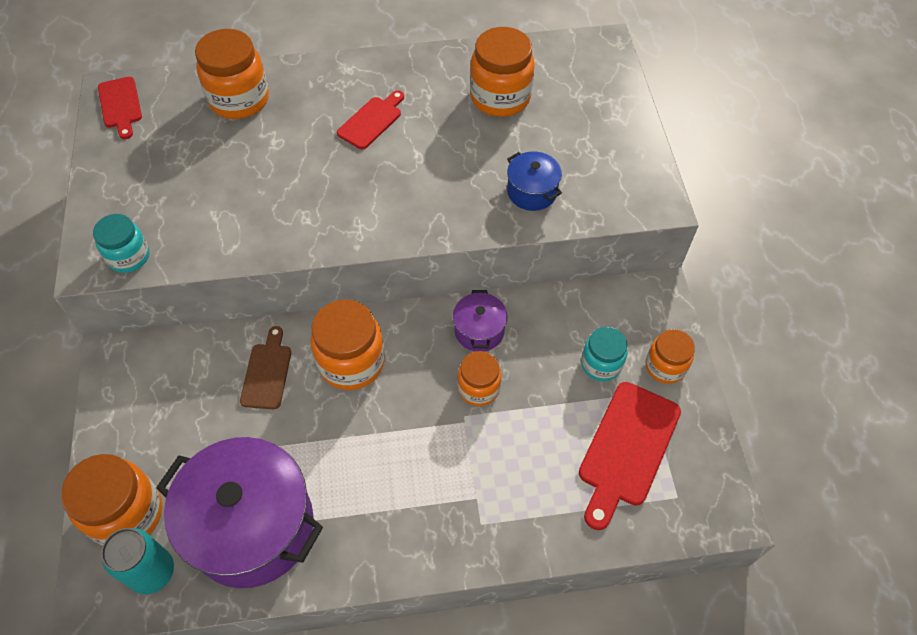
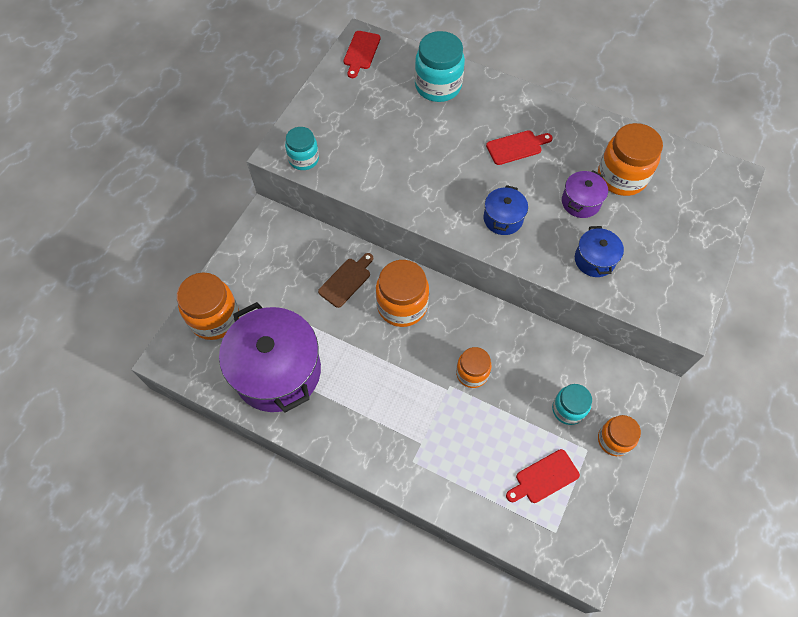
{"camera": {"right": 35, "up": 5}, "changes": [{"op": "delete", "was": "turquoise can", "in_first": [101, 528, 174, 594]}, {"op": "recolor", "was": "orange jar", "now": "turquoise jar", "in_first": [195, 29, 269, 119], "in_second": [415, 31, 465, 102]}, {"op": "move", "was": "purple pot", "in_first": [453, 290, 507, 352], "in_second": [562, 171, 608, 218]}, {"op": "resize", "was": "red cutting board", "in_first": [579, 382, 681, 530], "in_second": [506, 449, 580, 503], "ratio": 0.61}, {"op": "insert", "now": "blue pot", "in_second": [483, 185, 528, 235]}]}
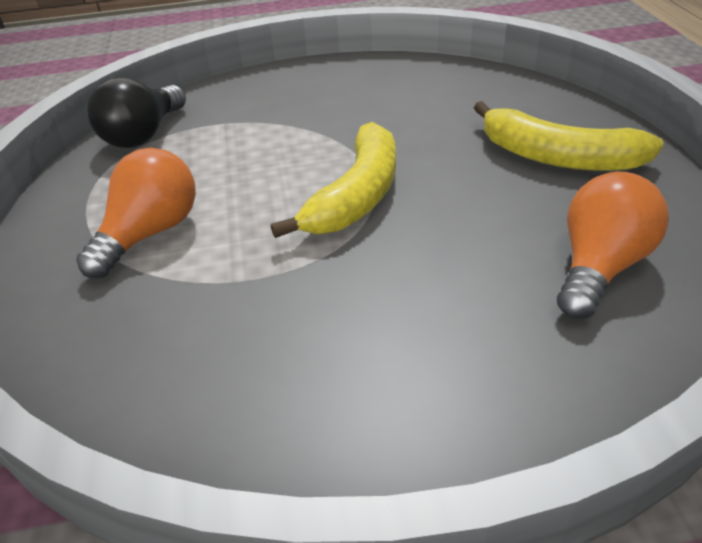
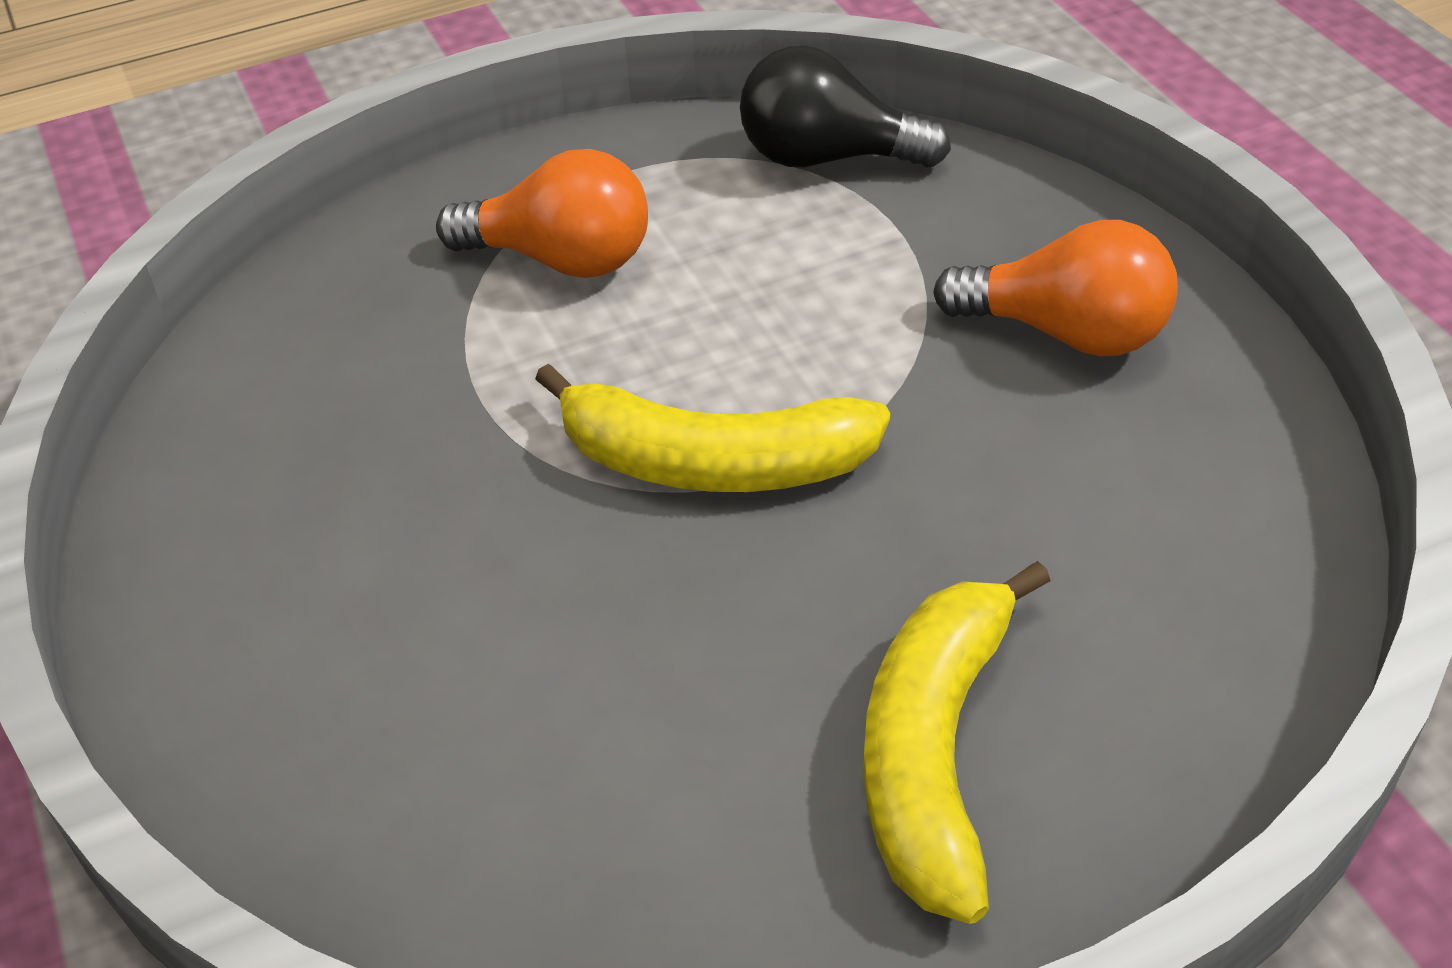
{"camera": {"right": 75, "up": 5}, "changes": [{"op": "move", "was": "orange light bulb", "in_first": [557, 172, 669, 319], "in_second": [933, 220, 1178, 357]}]}
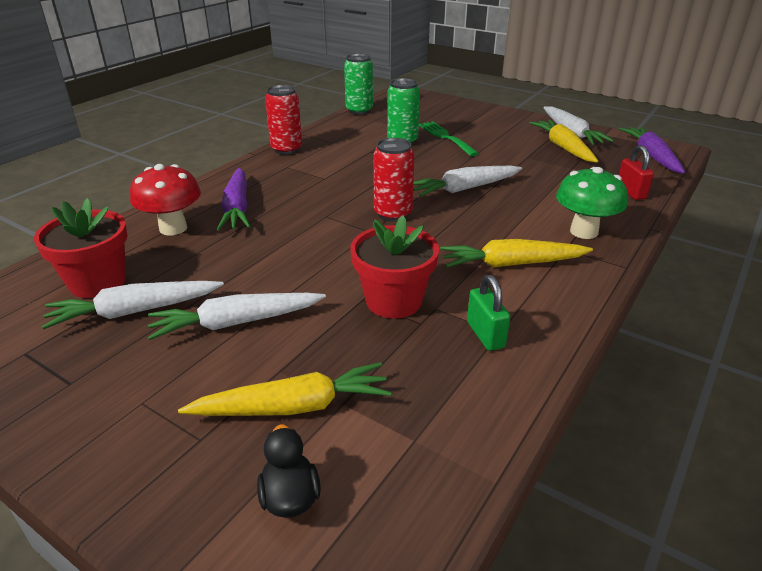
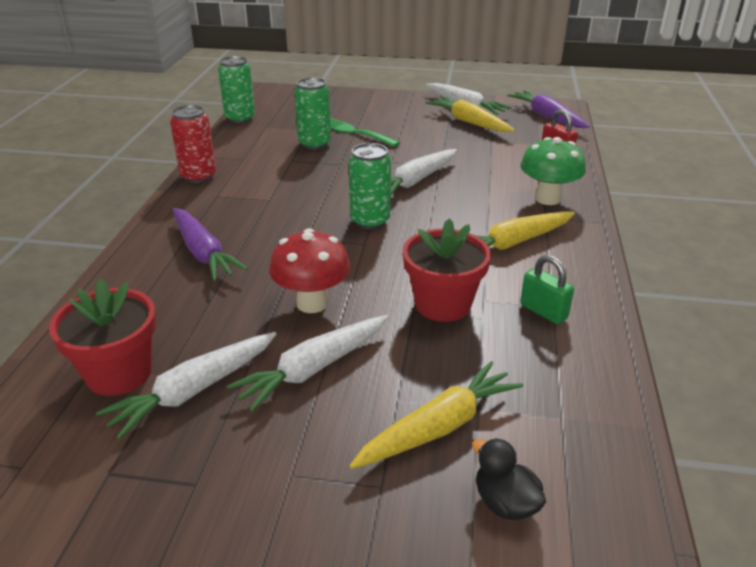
{"camera": {"right": -25, "up": 0}, "changes": [{"op": "move", "was": "red mushroom", "in_first": [130, 164, 201, 236], "in_second": [269, 228, 351, 313]}, {"op": "recolor", "was": "red can", "now": "green can", "in_first": [373, 138, 414, 222], "in_second": [349, 143, 391, 229]}]}
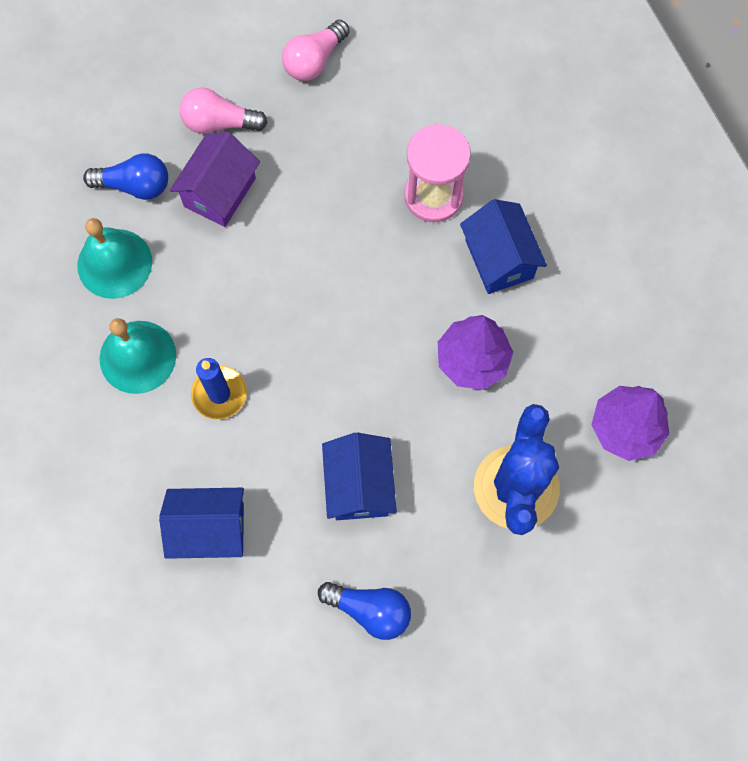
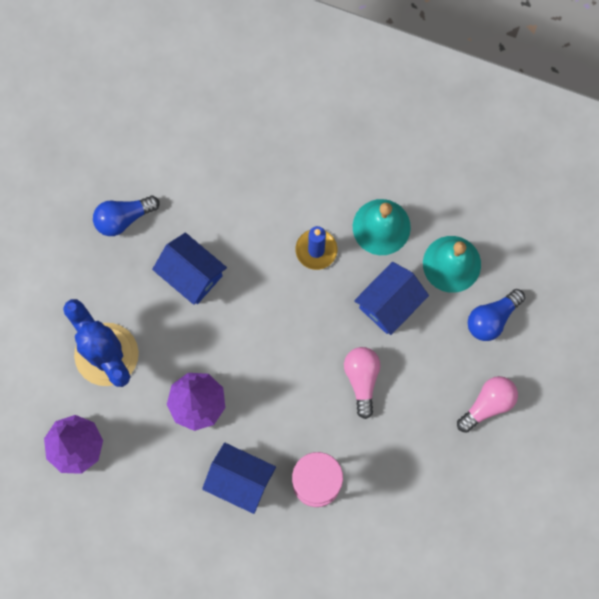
{"camera": {"right": 135, "up": 5}, "changes": [{"op": "move", "was": "blue house", "in_first": [159, 488, 244, 559], "in_second": [354, 262, 429, 335]}, {"op": "delete", "was": "purple house", "in_first": [170, 132, 260, 227]}, {"op": "move", "was": "pink light bulb", "in_first": [282, 20, 350, 81], "in_second": [344, 347, 381, 419]}]}
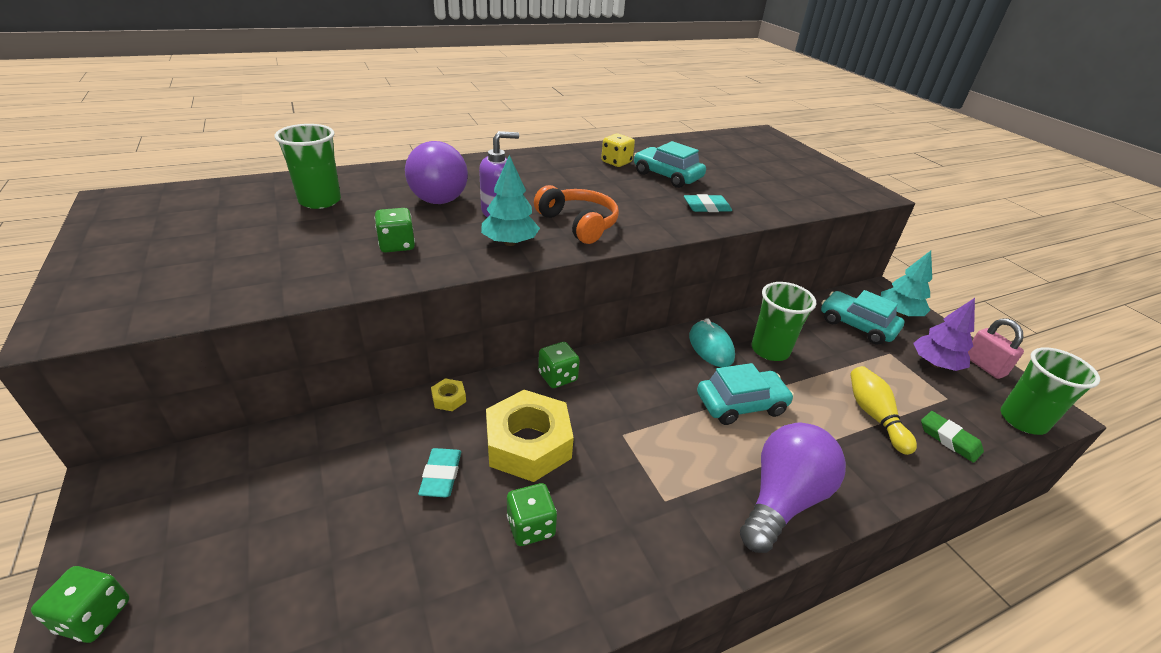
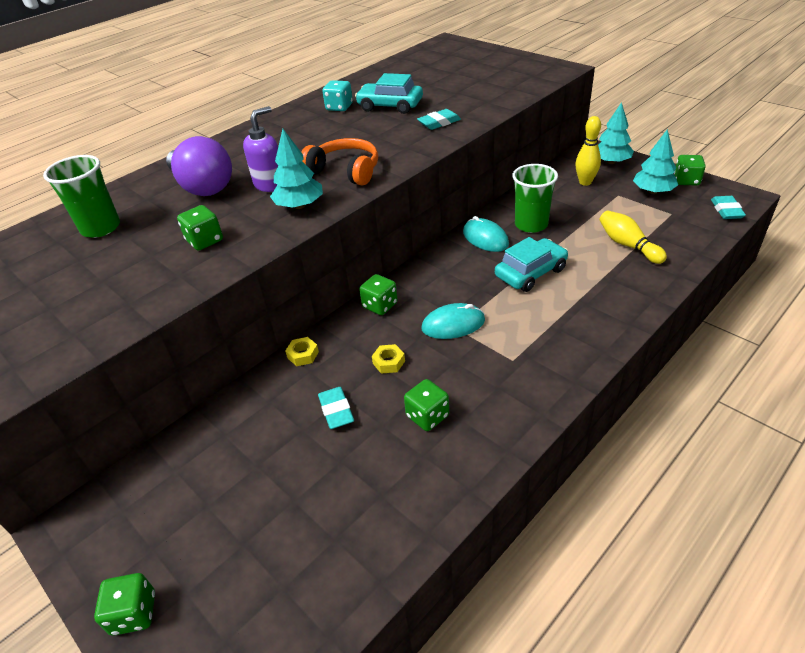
{"camera": {"right": -15, "up": 5}, "changes": [{"op": "resize", "was": "yellow nut", "in_first": [486, 390, 574, 482], "in_second": [372, 344, 405, 374], "ratio": 0.41}, {"op": "recolor", "was": "yellow dice", "now": "turquoise dice", "in_first": [601, 133, 635, 167], "in_second": [322, 80, 353, 111]}, {"op": "delete", "was": "purple light bulb", "in_first": [740, 423, 846, 553]}, {"op": "replace", "was": "turquoise car", "now": "yellow bowling pin", "in_first": [821, 290, 904, 344], "in_second": [576, 116, 601, 186]}, {"op": "recolor", "was": "purple tree", "now": "turquoise tree", "in_first": [913, 298, 975, 371], "in_second": [633, 129, 678, 194]}, {"op": "delete", "was": "green eraser", "in_first": [921, 411, 984, 463]}, {"op": "replace", "was": "pink padlock", "now": "green dice", "in_first": [968, 318, 1024, 379], "in_second": [674, 155, 706, 186]}, {"op": "replace", "was": "green cup", "now": "turquoise eraser", "in_first": [1001, 347, 1100, 435], "in_second": [711, 196, 746, 219]}, {"op": "insert", "now": "turquoise mouse", "in_second": [422, 303, 485, 339]}]}
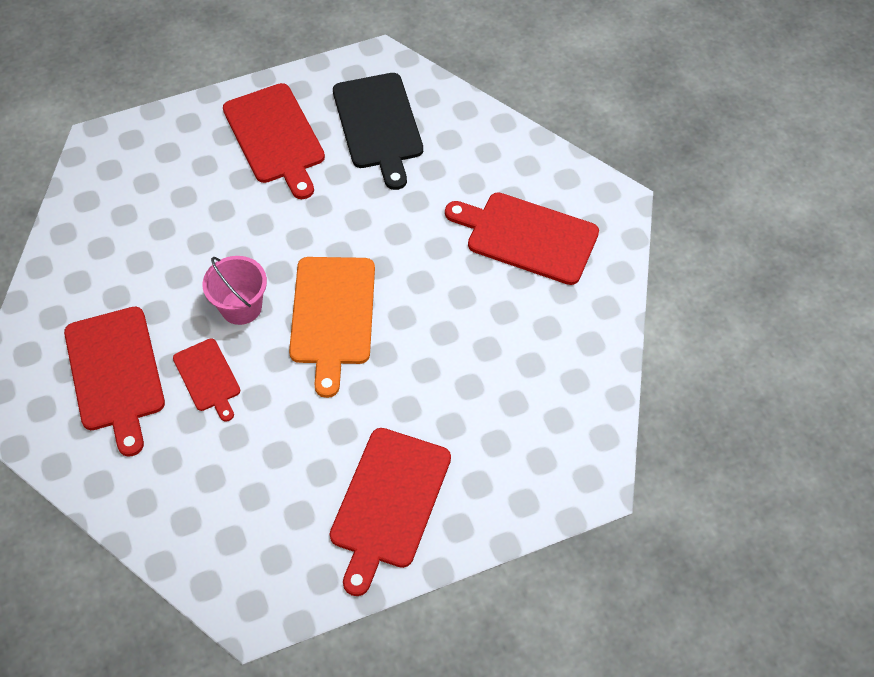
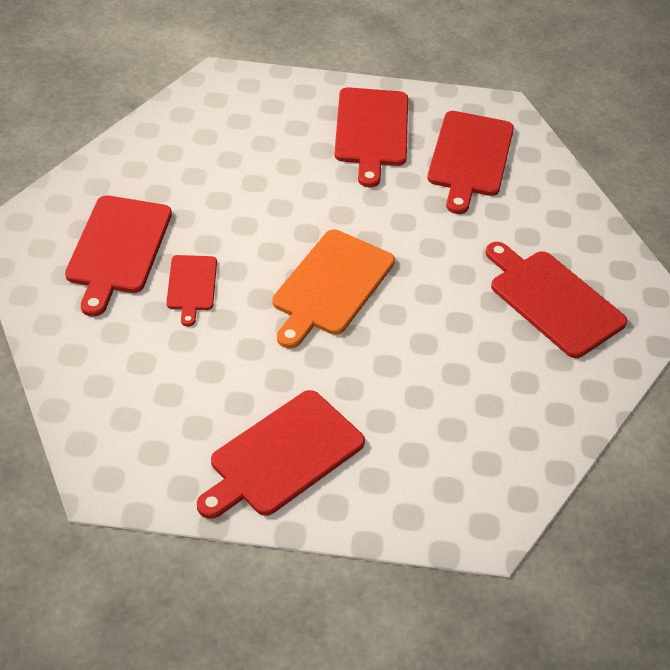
{"camera": {"right": 25, "up": -10}, "changes": [{"op": "delete", "was": "pink bucket", "in_first": [203, 256, 267, 325]}, {"op": "recolor", "was": "black cutting board", "now": "red cutting board", "in_first": [333, 73, 423, 190], "in_second": [427, 111, 514, 214]}]}
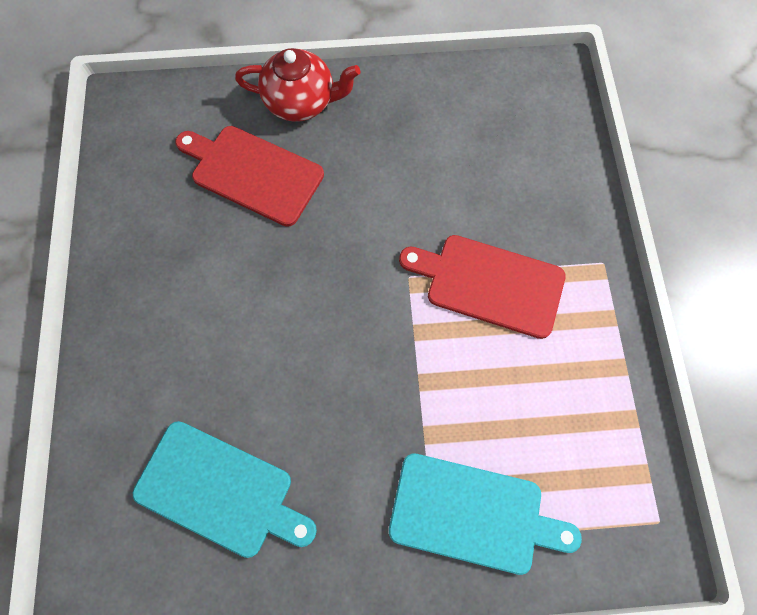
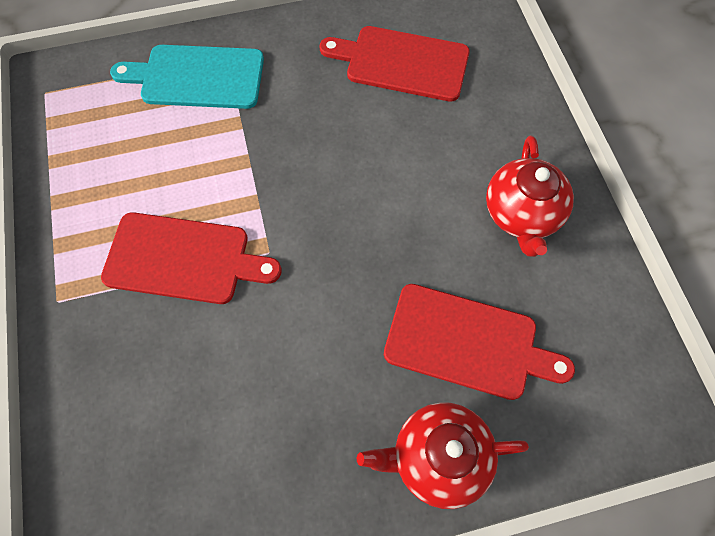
{"camera": {"right": 170, "up": -5}, "changes": [{"op": "recolor", "was": "turquoise cutting board", "now": "red cutting board", "in_first": [133, 421, 317, 558], "in_second": [320, 26, 470, 102]}, {"op": "insert", "now": "red teapot", "in_second": [486, 136, 574, 257]}]}
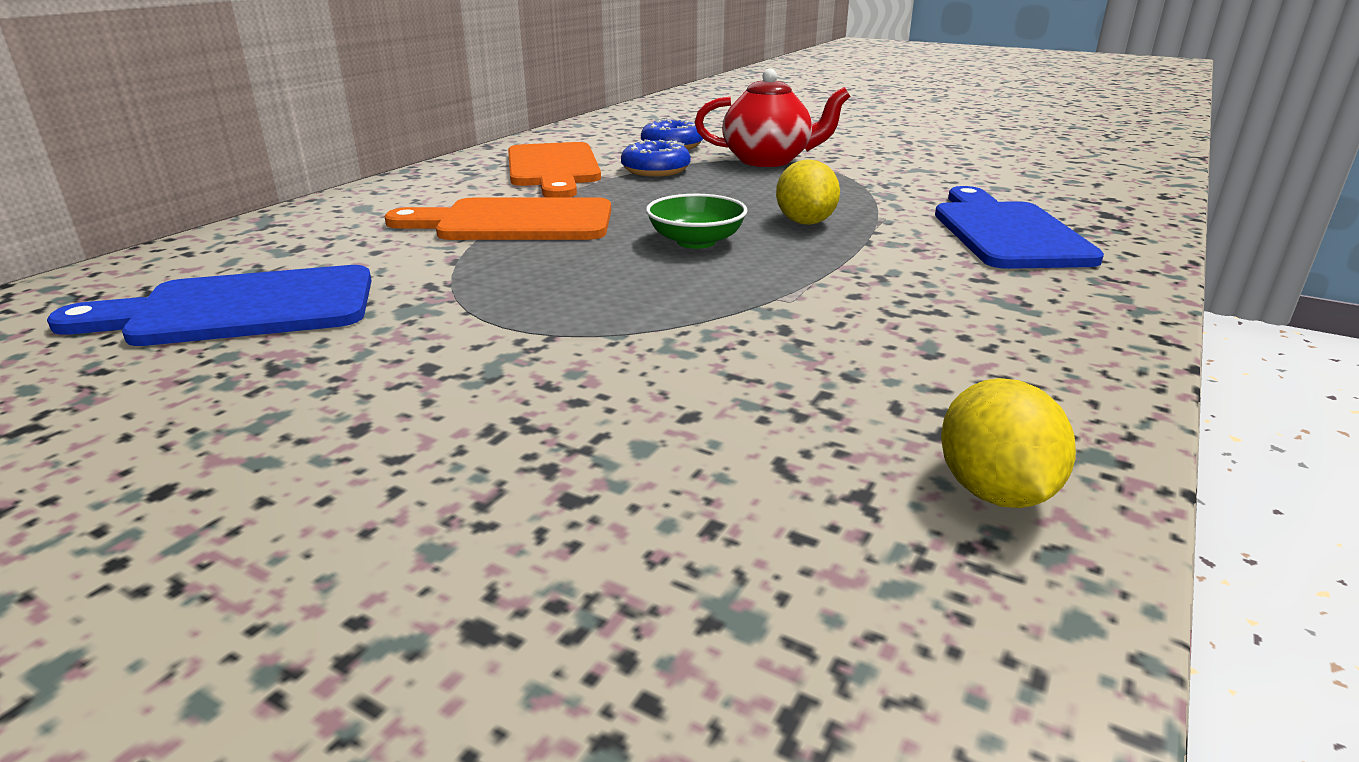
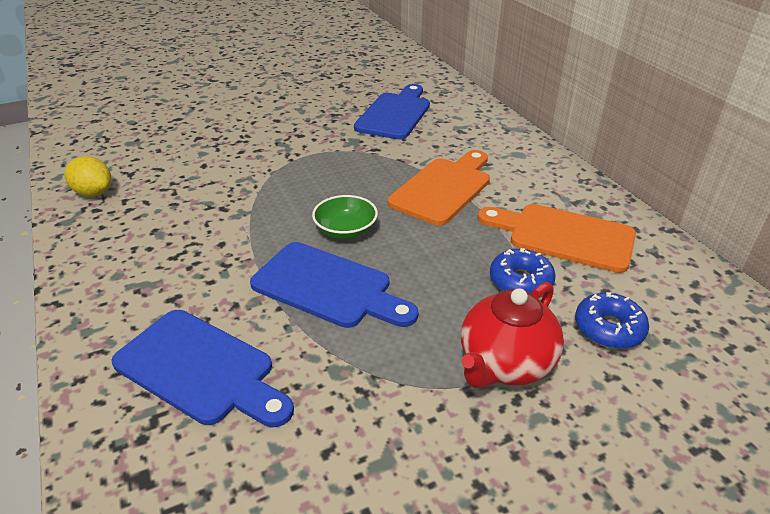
{"camera": {"right": 125, "up": 10}, "changes": [{"op": "replace", "was": "yellow lemon", "now": "blue cutting board", "in_first": [776, 159, 840, 225], "in_second": [250, 242, 418, 328]}]}
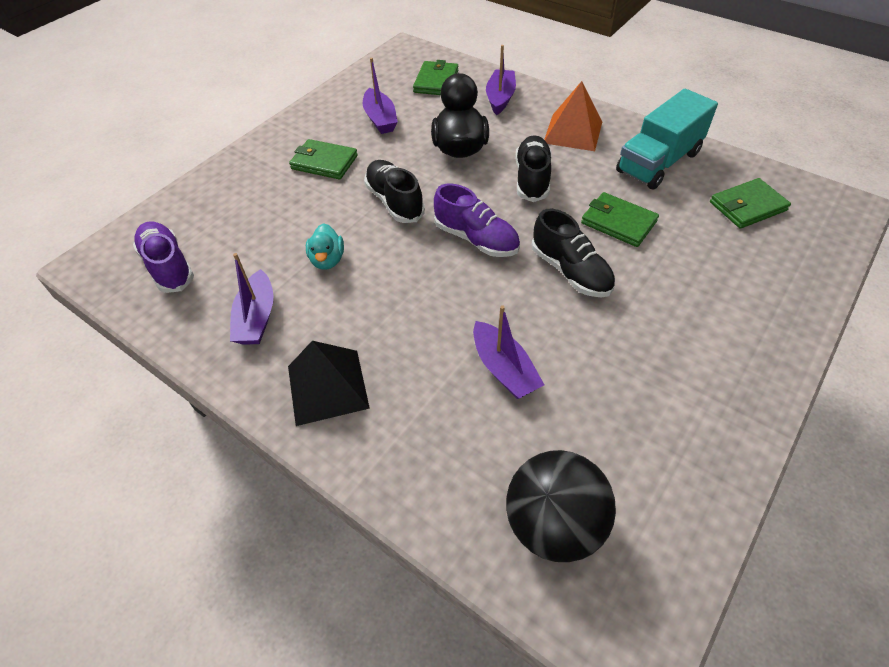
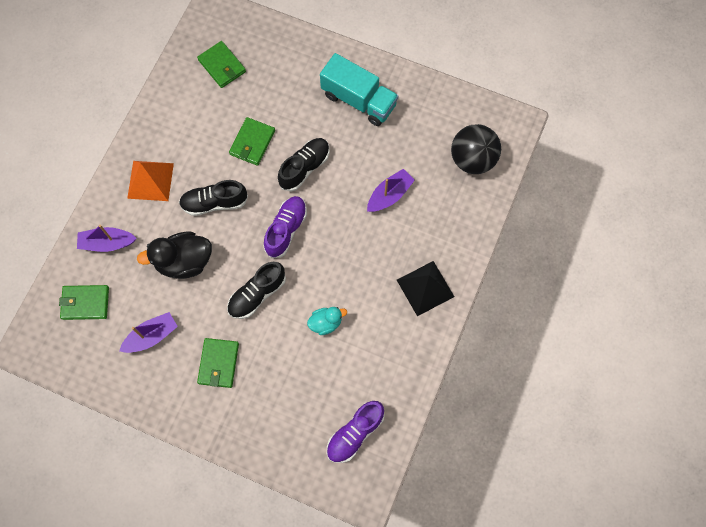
{"camera": {"right": -105, "up": 20}, "changes": [{"op": "delete", "was": "purple boat", "in_first": [230, 253, 273, 345]}, {"op": "move", "was": "turquoise truck", "in_first": [616, 89, 718, 189], "in_second": [320, 53, 398, 126]}]}
